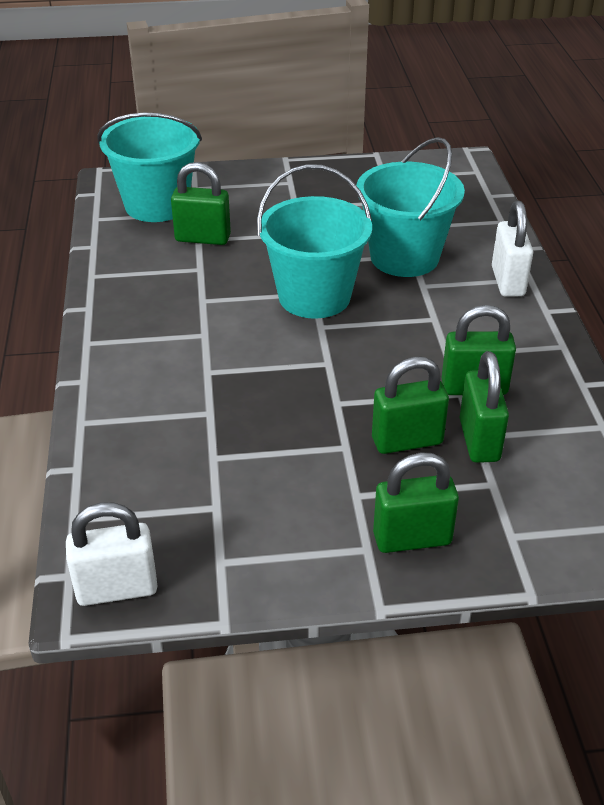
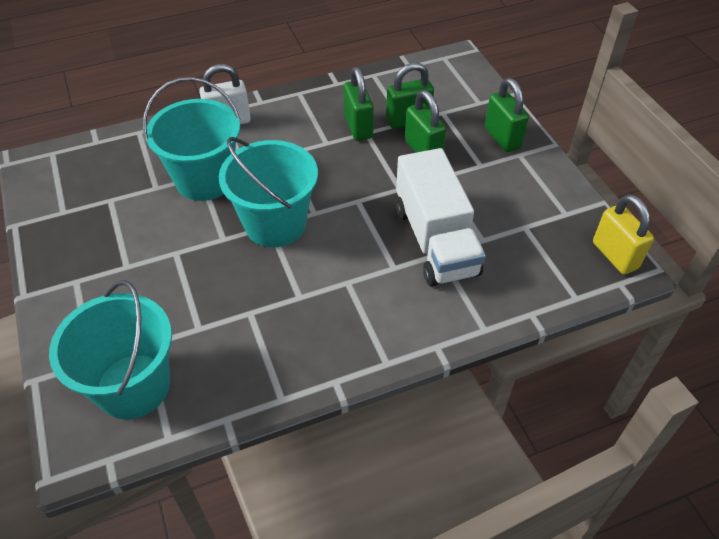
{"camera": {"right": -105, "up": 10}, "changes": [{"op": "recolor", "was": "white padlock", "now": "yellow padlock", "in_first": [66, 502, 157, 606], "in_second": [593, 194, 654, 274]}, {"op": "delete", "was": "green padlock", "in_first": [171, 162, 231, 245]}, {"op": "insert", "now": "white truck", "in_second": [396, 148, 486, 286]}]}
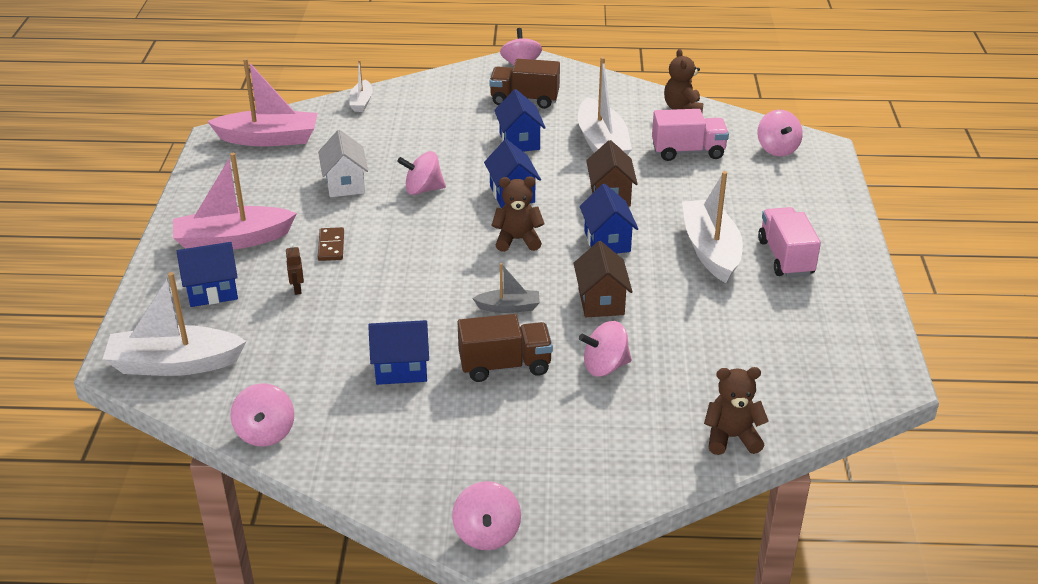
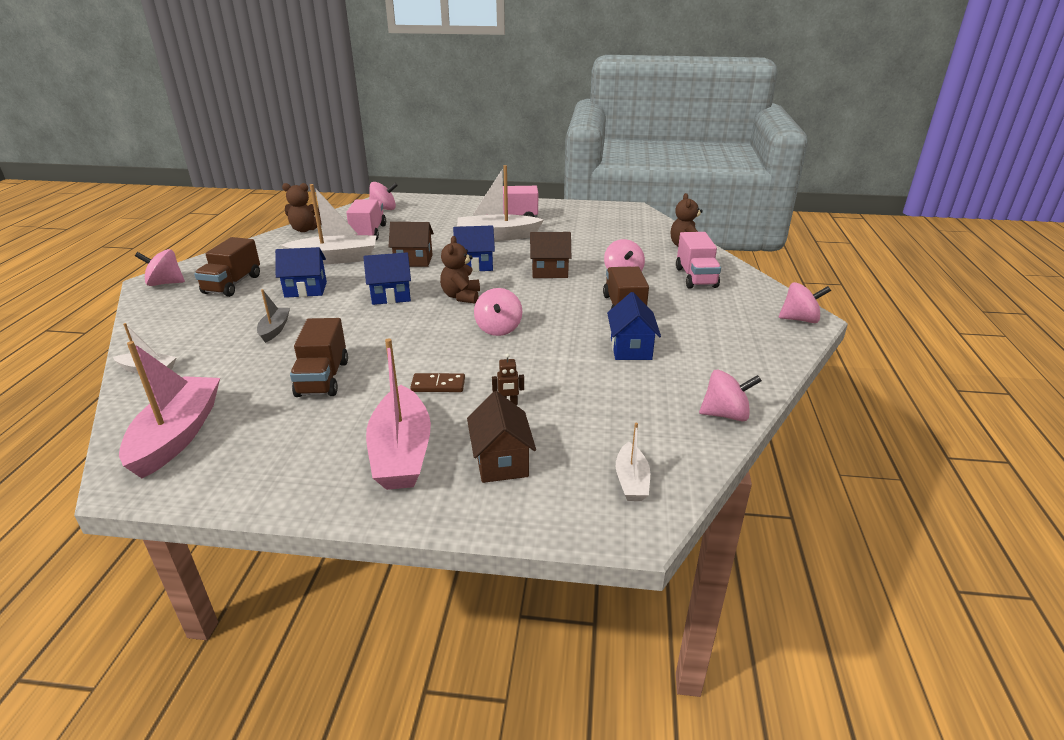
{"camera": {"right": -85, "up": -5}, "changes": [{"op": "resize", "was": "white boat", "in_first": [103, 272, 247, 376], "in_second": [616, 423, 650, 501], "ratio": 0.51}, {"op": "recolor", "was": "blue house", "now": "brown house", "in_first": [177, 242, 238, 307], "in_second": [467, 391, 536, 483]}, {"op": "replace", "was": "white house", "now": "brown truck", "in_first": [318, 130, 368, 197], "in_second": [290, 318, 348, 397]}, {"op": "move", "was": "pink spinning top", "in_first": [397, 151, 446, 195], "in_second": [474, 288, 522, 336]}, {"op": "move", "was": "grey boat", "in_first": [472, 263, 540, 313], "in_second": [257, 289, 290, 343]}, {"op": "insert", "now": "pink truck", "in_second": [676, 232, 721, 289]}]}
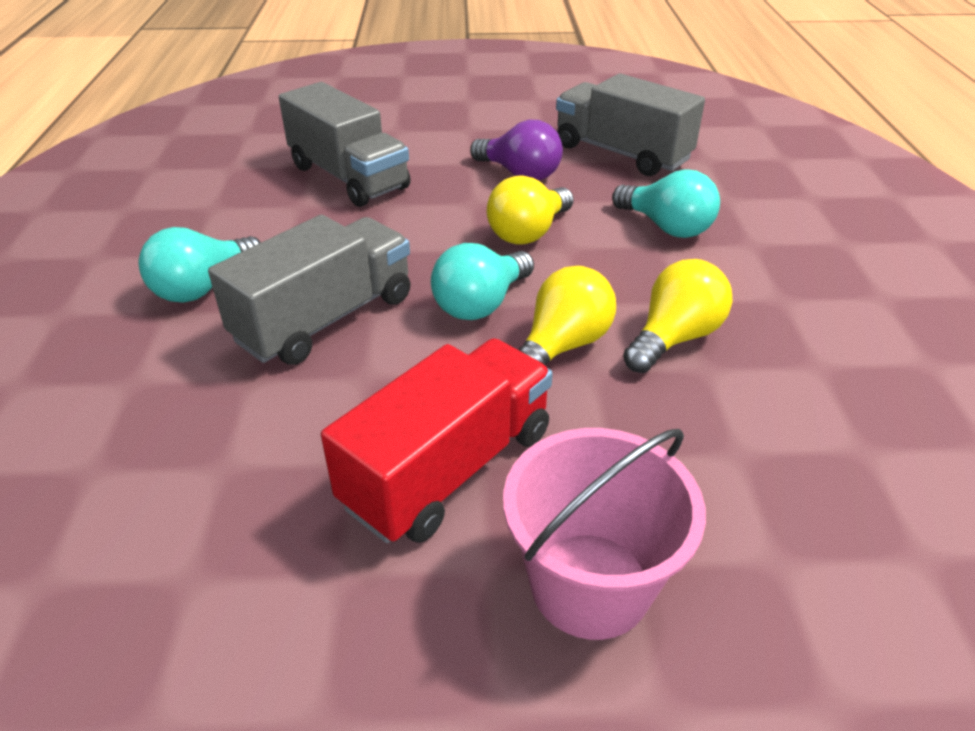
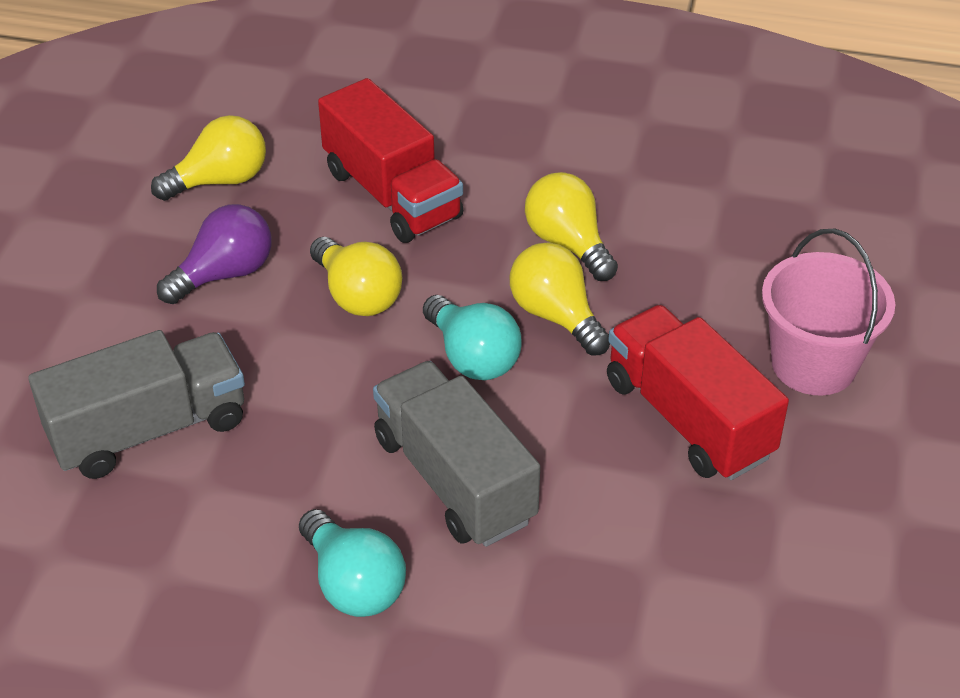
{"camera": {"right": -75, "up": 5}, "changes": [{"op": "replace", "was": "grey truck", "now": "yellow light bulb", "in_first": [556, 74, 705, 176], "in_second": [151, 115, 266, 201]}, {"op": "replace", "was": "turquoise light bulb", "now": "red truck", "in_first": [612, 170, 720, 238], "in_second": [318, 78, 463, 243]}]}
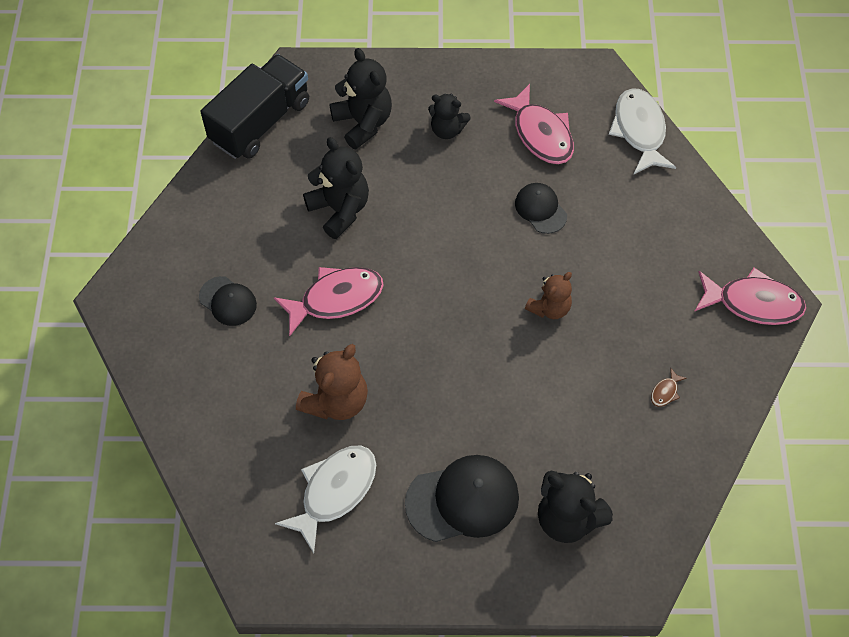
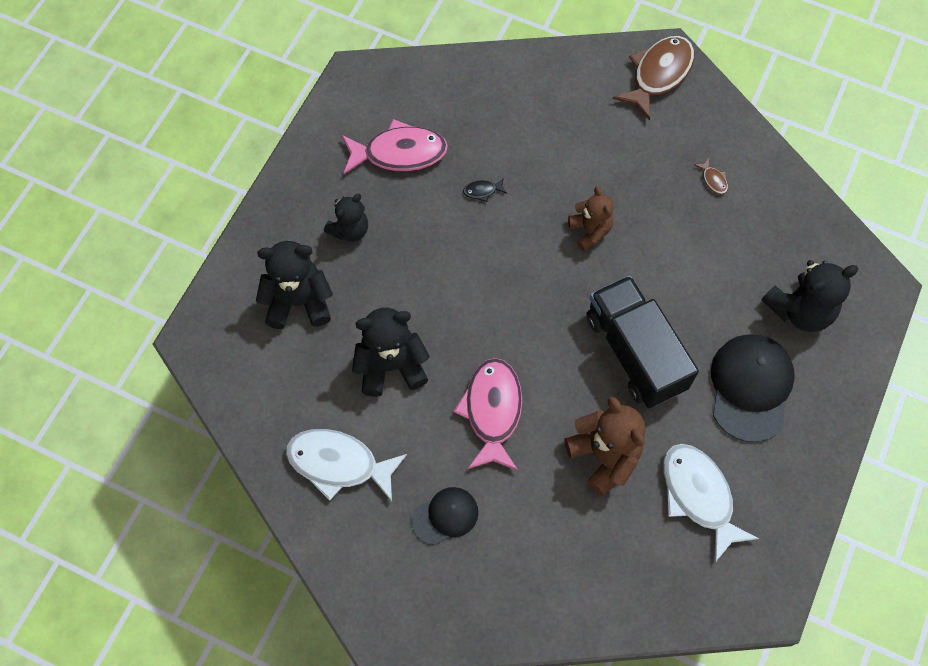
{"camera": {"right": -65, "up": 5}, "changes": [{"op": "move", "was": "black truck", "in_first": [201, 54, 309, 159], "in_second": [586, 276, 699, 408]}, {"op": "replace", "was": "black cap", "now": "black fish", "in_first": [515, 183, 567, 234], "in_second": [463, 178, 507, 202]}, {"op": "move", "was": "white fish", "in_first": [609, 88, 676, 174], "in_second": [286, 429, 407, 502]}, {"op": "recolor", "was": "pink fish", "now": "brown fish", "in_first": [694, 268, 806, 325], "in_second": [613, 36, 694, 120]}]}
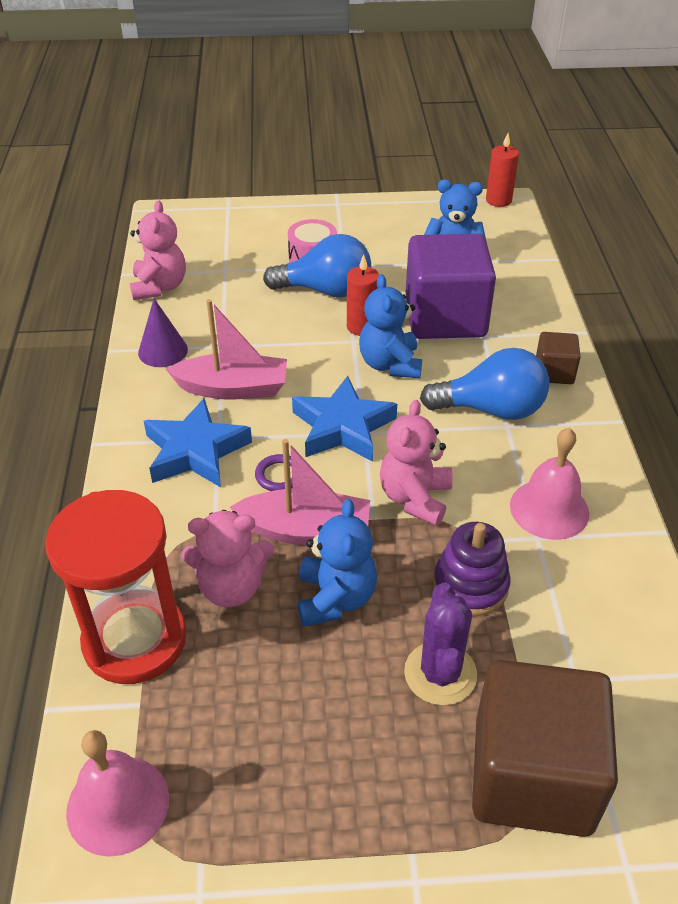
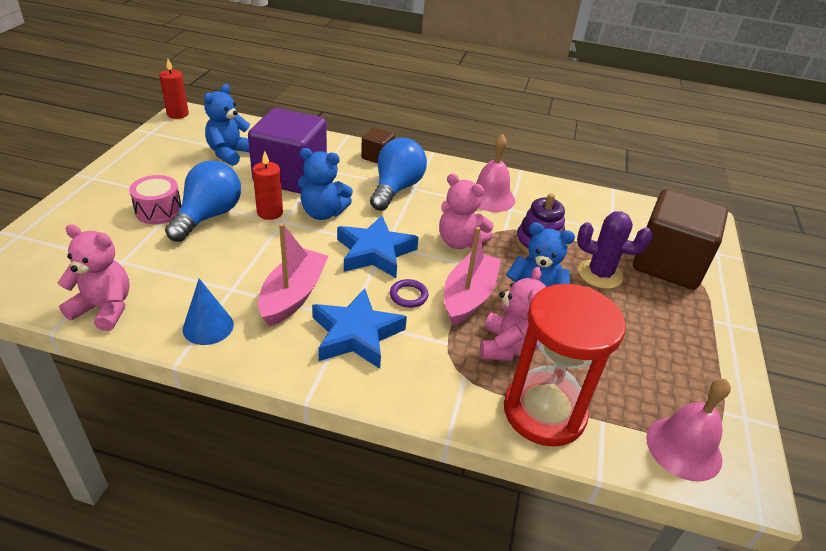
{"camera": {"right": -75, "up": -5}, "changes": [{"op": "recolor", "was": "purple cone", "now": "blue cone", "in_first": [138, 299, 188, 367], "in_second": [183, 279, 234, 345]}]}
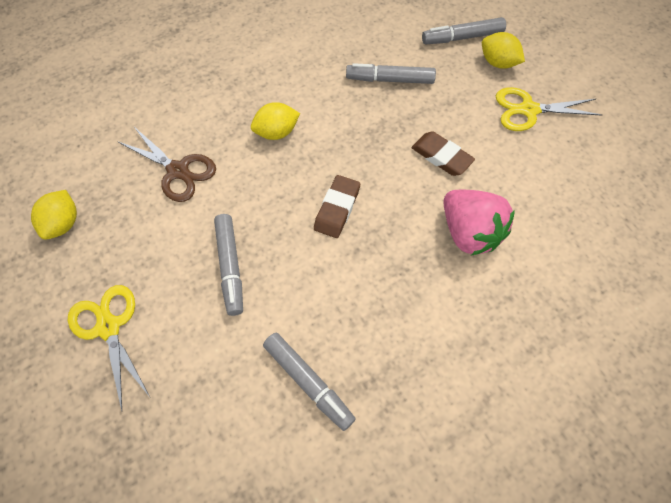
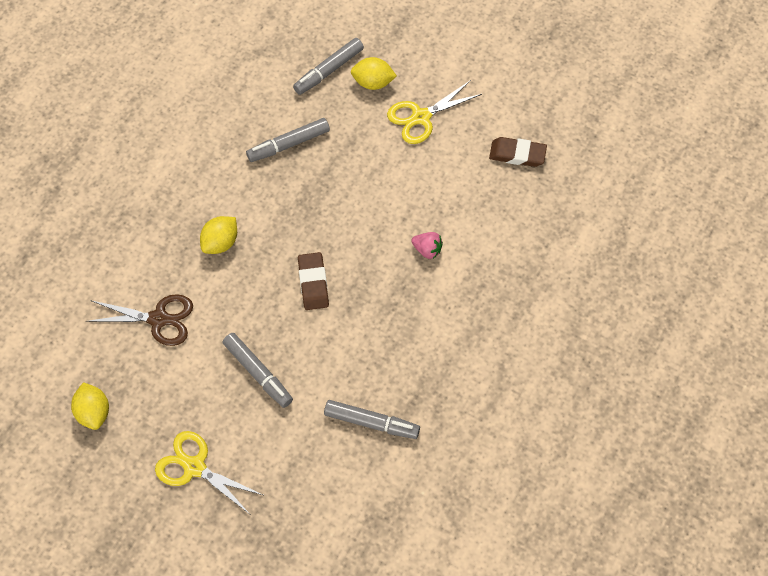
{"camera": {"right": -30, "up": 0}, "changes": [{"op": "move", "was": "brown eraser", "in_first": [411, 131, 475, 176], "in_second": [489, 137, 547, 167]}, {"op": "resize", "was": "pink strawberry", "in_first": [443, 190, 515, 256], "in_second": [411, 232, 443, 259], "ratio": 0.49}]}
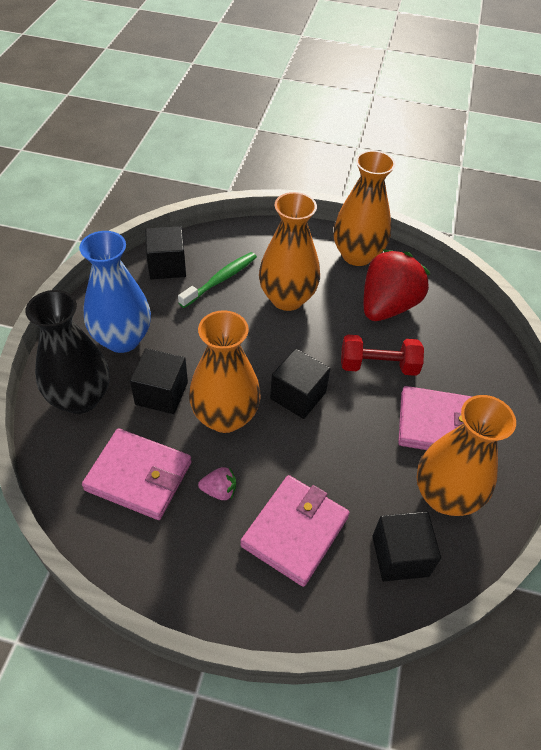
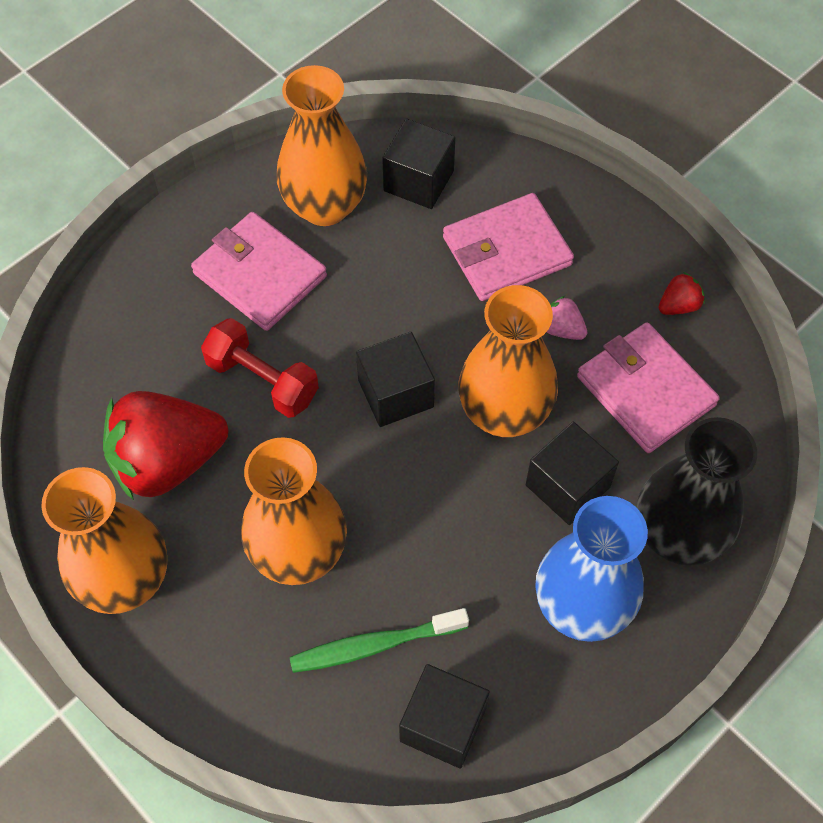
{"camera": {"right": -145, "up": 10}, "changes": [{"op": "insert", "now": "red strawberry", "in_second": [659, 272, 705, 315]}]}
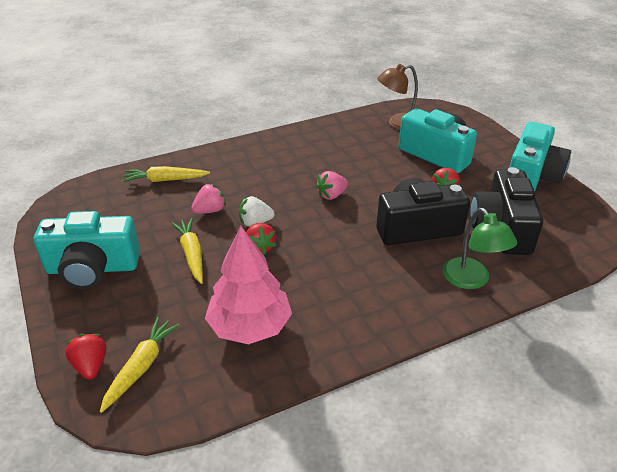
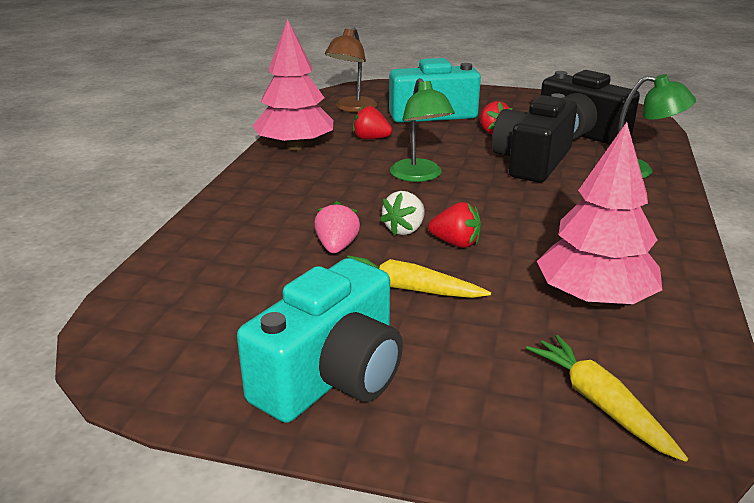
{"camera": {"right": -50, "up": -10}, "changes": [{"op": "move", "was": "red strawberry", "in_first": [65, 334, 106, 379], "in_second": [353, 106, 392, 139]}, {"op": "delete", "was": "yellow carrot", "in_first": [122, 166, 210, 182]}, {"op": "replace", "was": "pink strawberry", "now": "green lamp", "in_first": [316, 171, 348, 200], "in_second": [390, 78, 455, 182]}, {"op": "delete", "was": "turquoise camera", "in_first": [509, 122, 571, 191]}, {"op": "insert", "now": "pink tree", "in_second": [253, 19, 333, 150]}]}
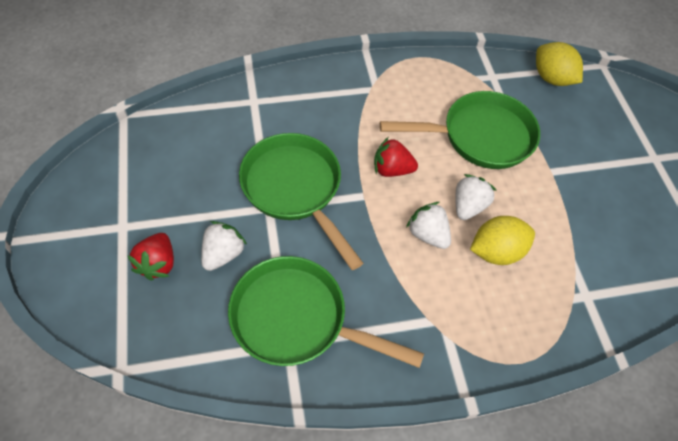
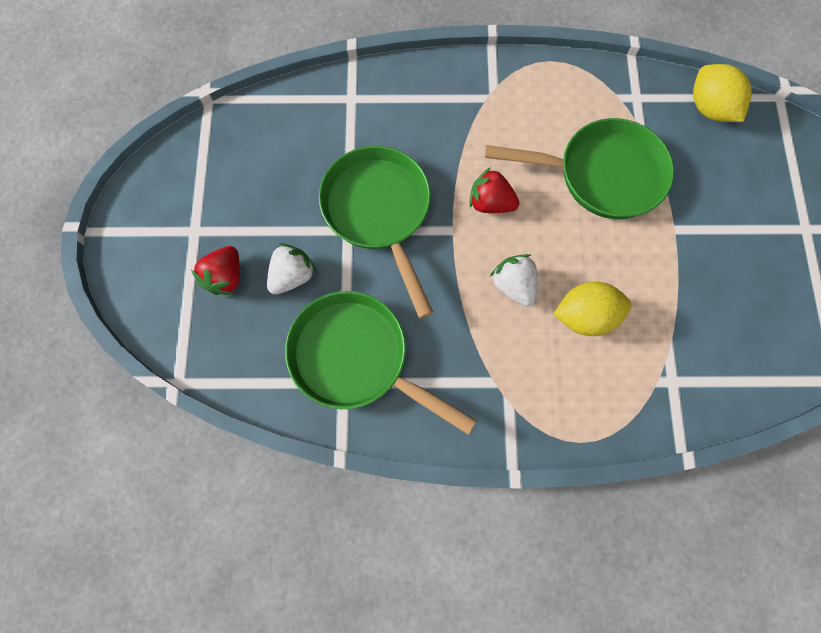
{"camera": {"right": 15, "up": 15}, "changes": [{"op": "delete", "was": "white strawberry", "in_first": [455, 174, 497, 220]}]}
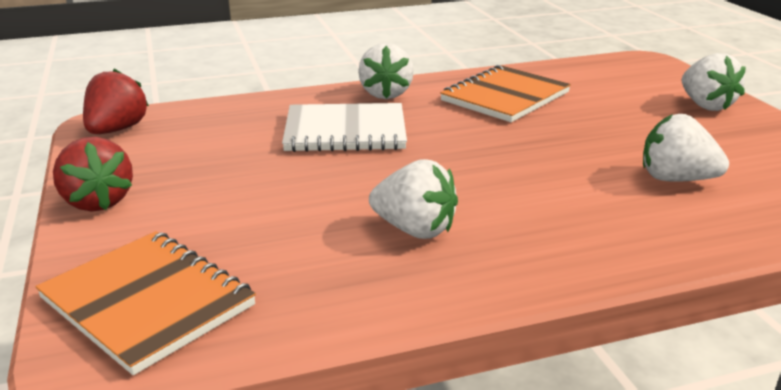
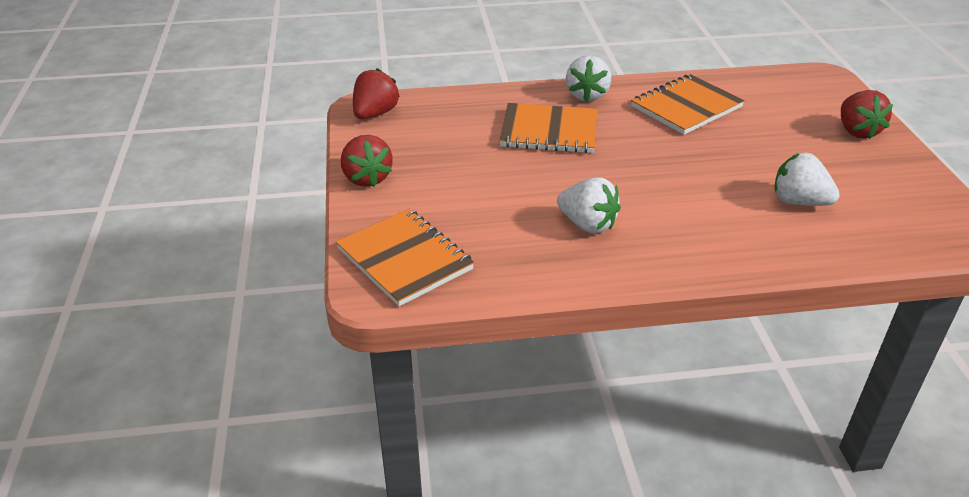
{"camera": {"right": 10, "up": 10}, "changes": [{"op": "recolor", "was": "white notebook", "now": "orange notebook", "in_first": [282, 103, 407, 152], "in_second": [499, 103, 597, 153]}, {"op": "recolor", "was": "white strawberry", "now": "red strawberry", "in_first": [682, 53, 746, 111], "in_second": [841, 90, 893, 139]}]}
